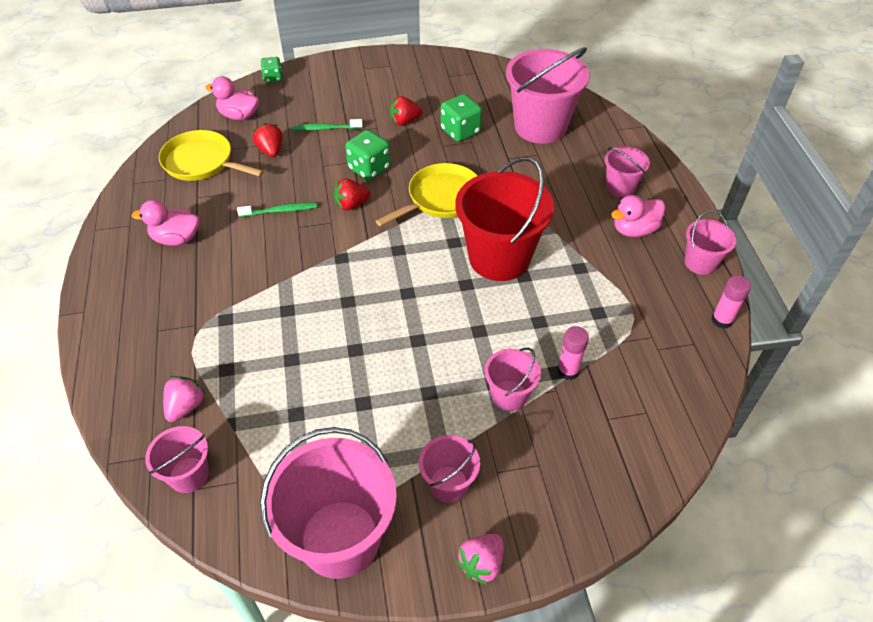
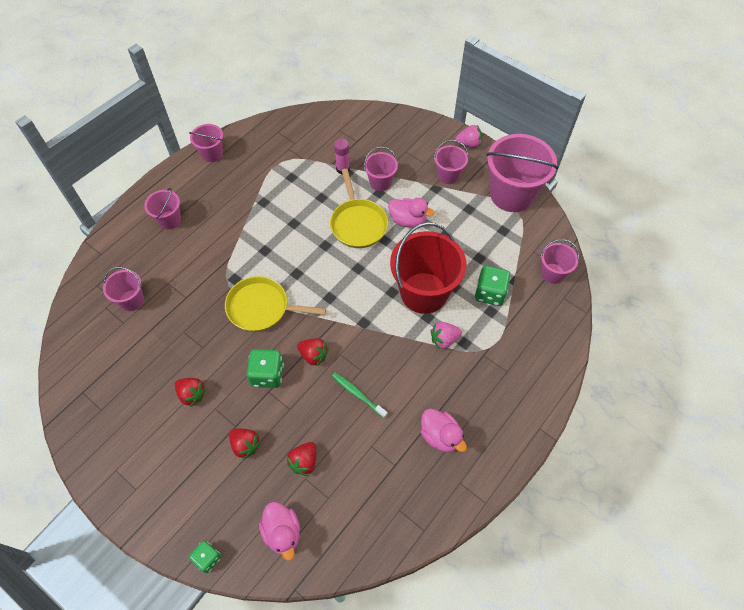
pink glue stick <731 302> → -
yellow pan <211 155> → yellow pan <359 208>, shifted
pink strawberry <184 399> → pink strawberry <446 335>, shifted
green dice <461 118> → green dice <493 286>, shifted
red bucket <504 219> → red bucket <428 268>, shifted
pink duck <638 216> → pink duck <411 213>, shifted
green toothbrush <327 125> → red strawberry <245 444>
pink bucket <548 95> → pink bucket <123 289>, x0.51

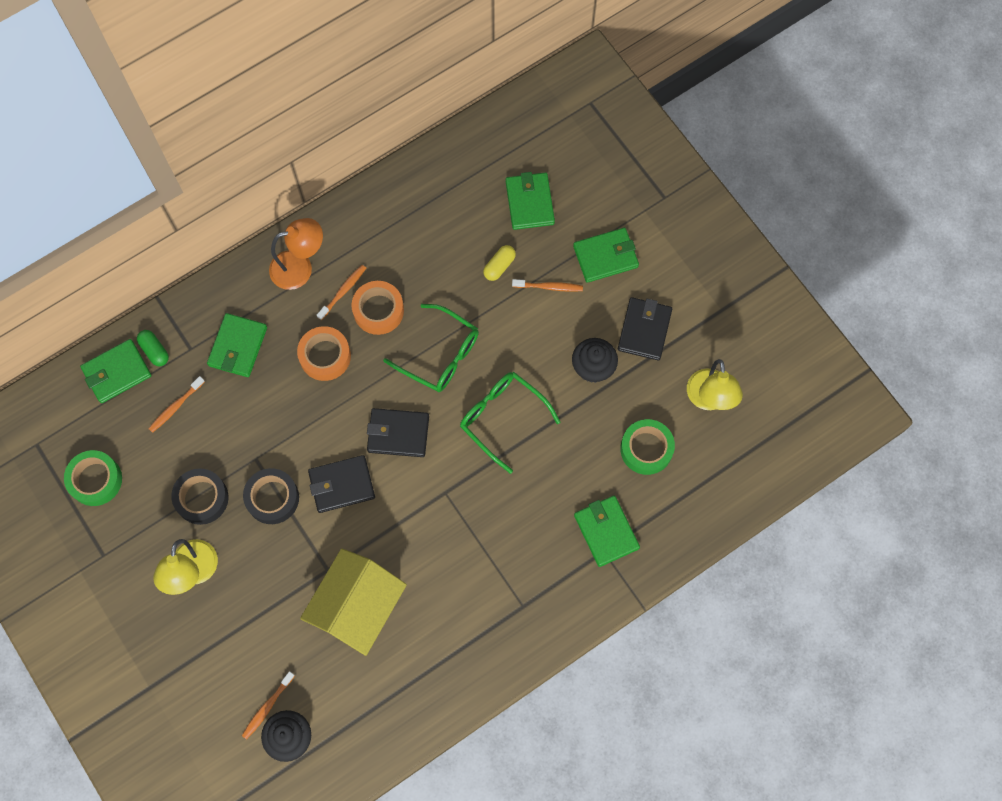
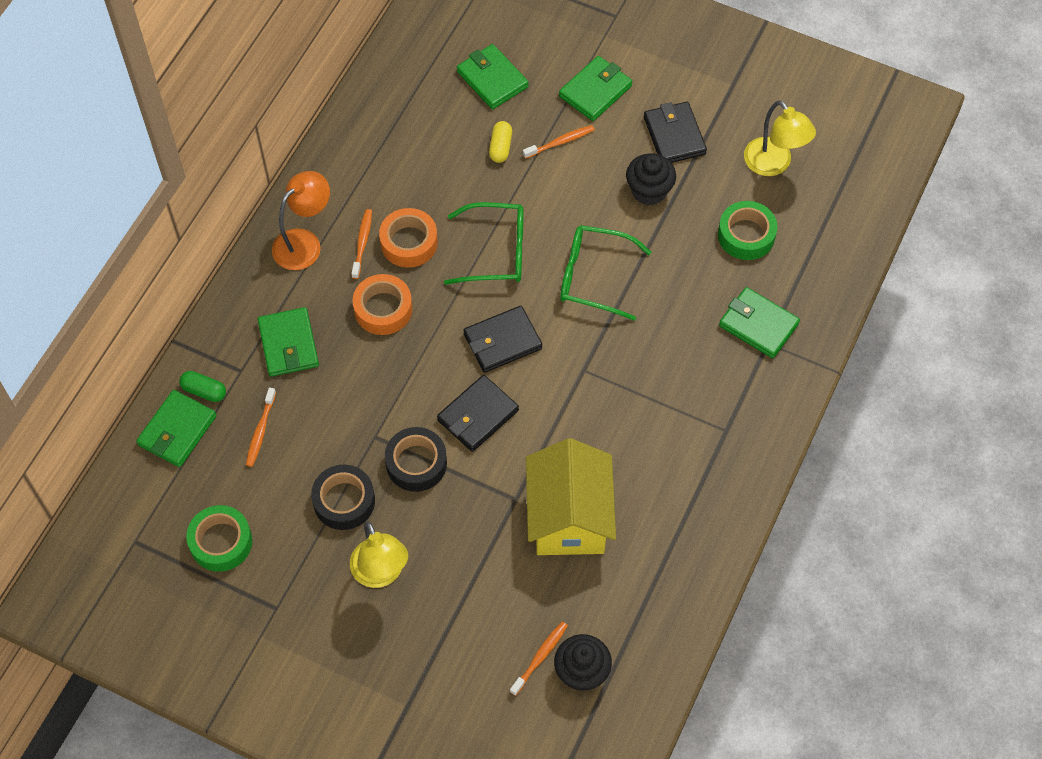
orange toothbrush <268 705> → orange toothbrush <539 658>, 150 degrees counterclockwise

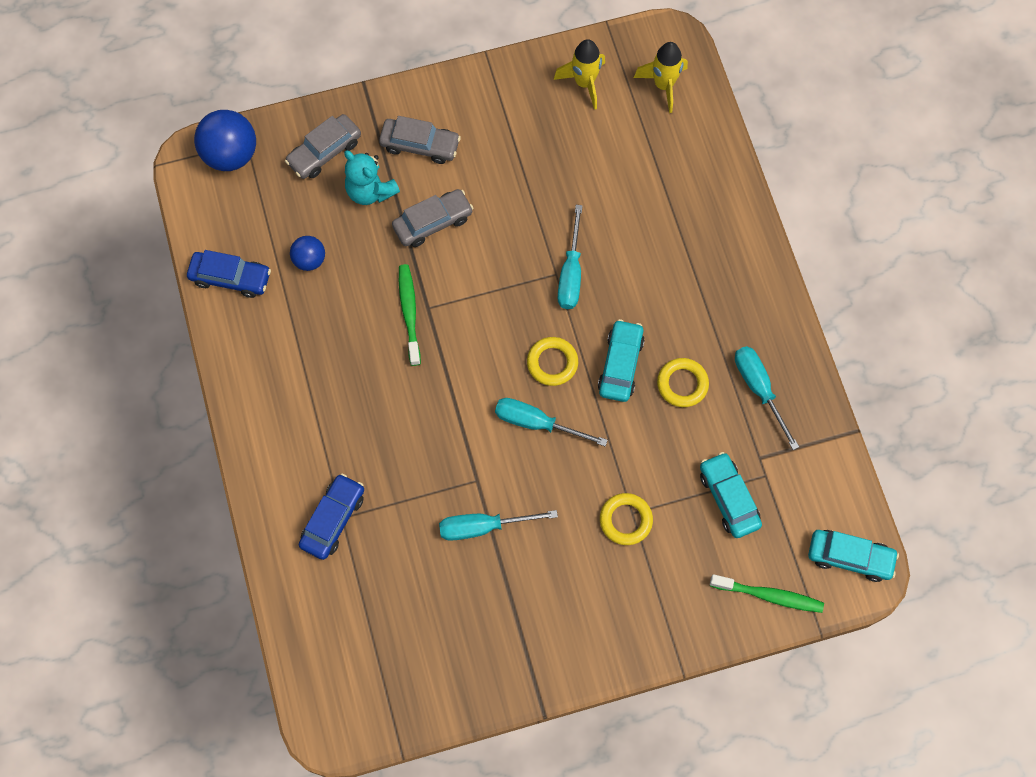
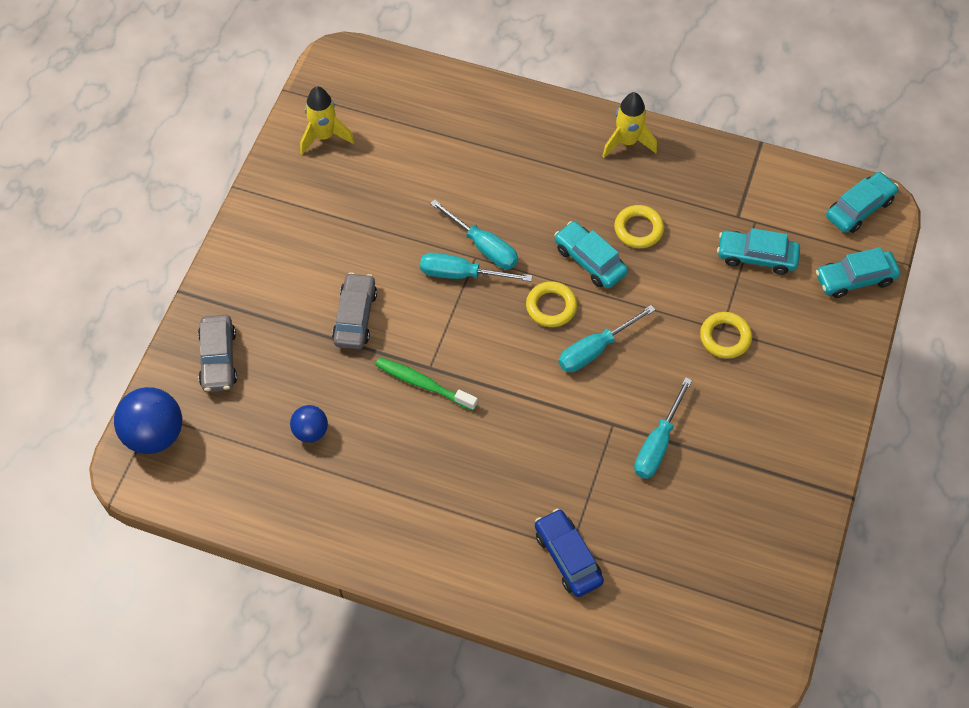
blue car <229 274> → -
turquoise teddy bear <372 177> → -
grey car <420 140> → -
yellow rocket <661 77> → yellow rocket <629 125>, shifted
turquoise screwdriver <767 398> → turquoise screwdriver <476 267>, shifted
green toothbrush <767 593> → turquoise car <858 272>

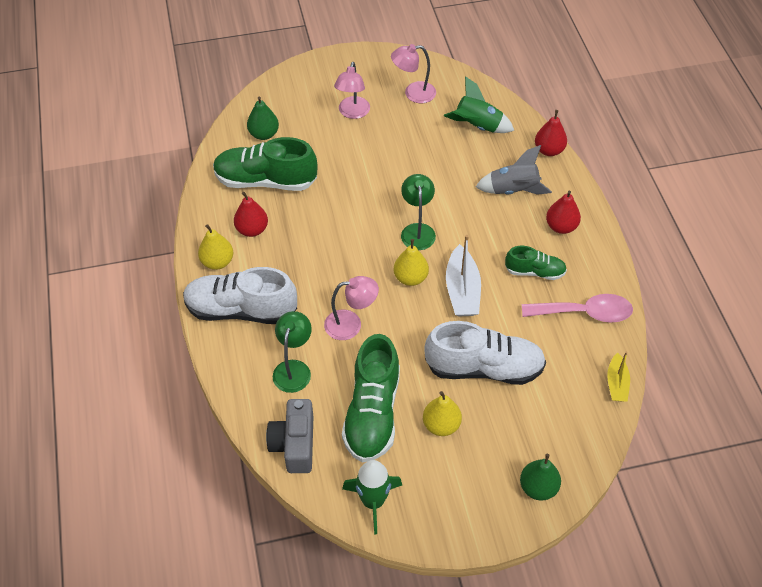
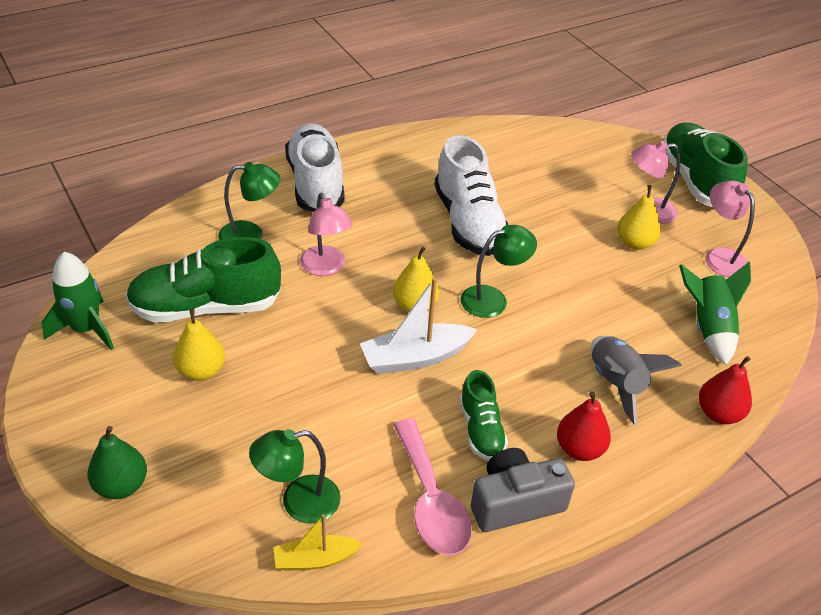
red pear <251 214> → -
green pear <263 118> → -
- → green lamp <295 476>
yellow pear <215 247> → yellow pear <639 217>, shifted
green shoe <265 164> → green shoe <705 164>, shifted
grey camera <289 436> → grey camera <523 490>, shifted
white shoe <485 353> → white shoe <471 195>, shifted

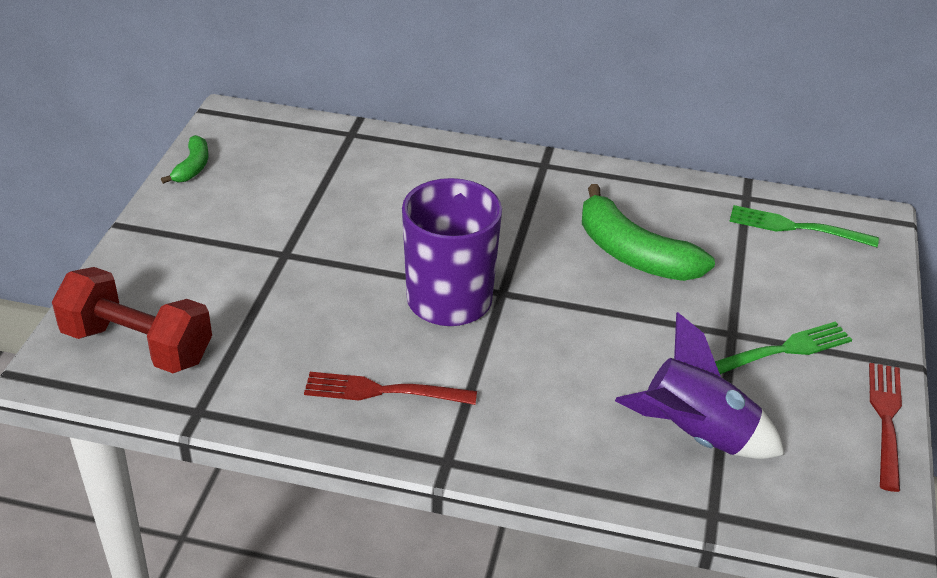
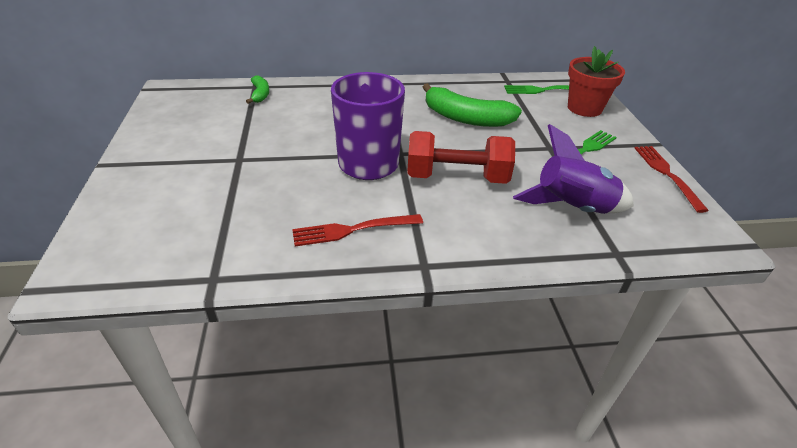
- → red flower pot <596 81>
red dumbbell <132 320> → red dumbbell <461 157>, shifted
green banana <185 159> → green banana <257 89>, shifted

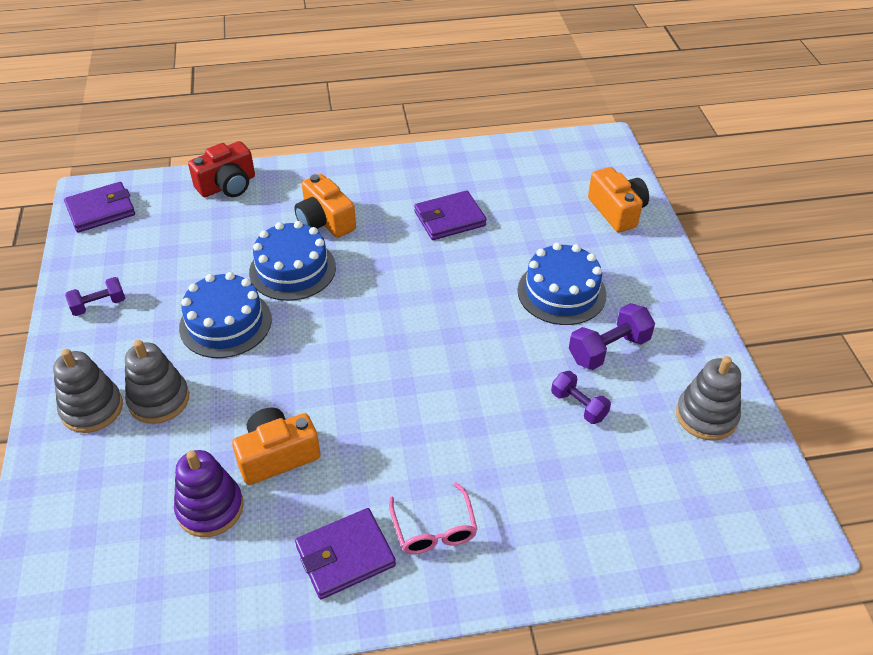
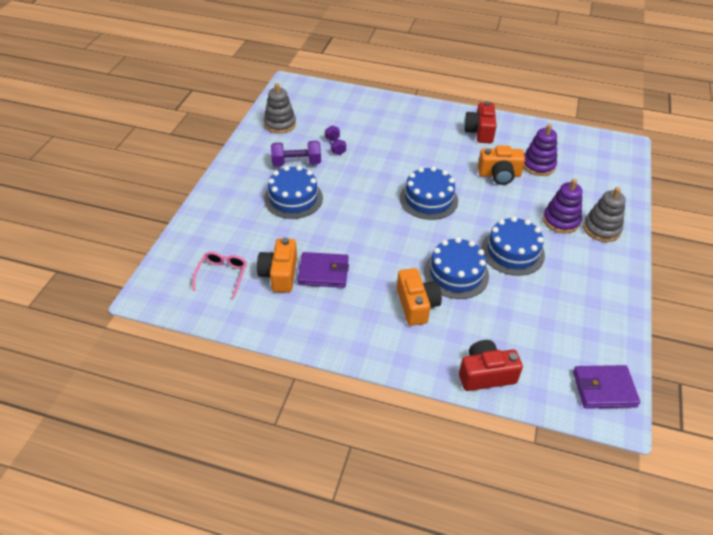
purple dumbbell <95 296> → -
- → blue cake <429 193>
pink glasses <433 518> → pink glasses <219 275>, shifted
orange camera <618 199> → orange camera <277 265>, shifted
purple wallet <345 553> → red camera <480 122>
grey stacking toy <157 382> → purple stacking toy <563 206>

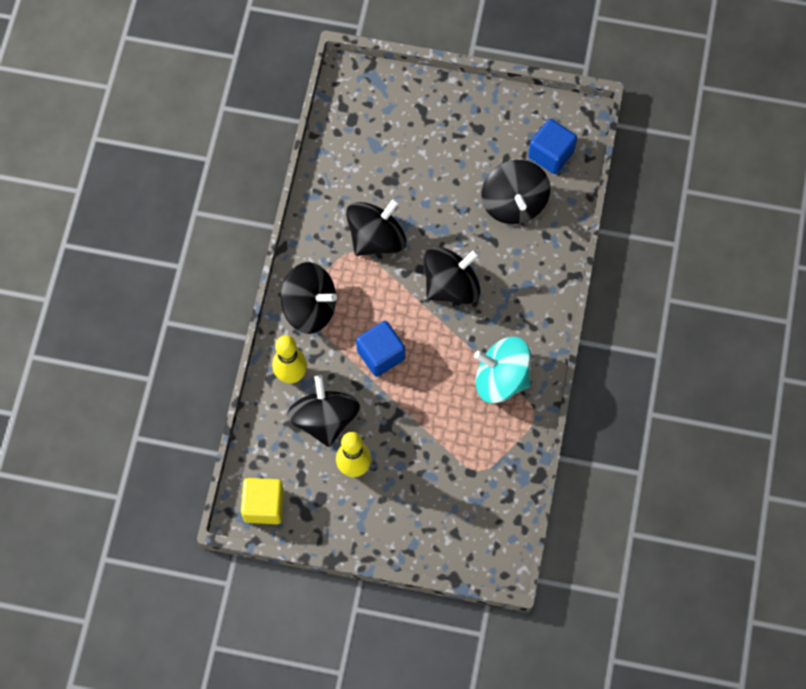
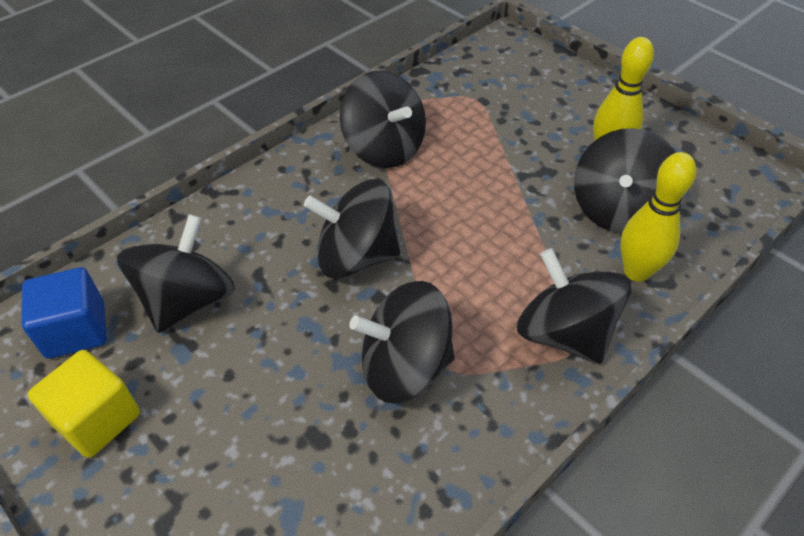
blue cube <380 349> → -
yellow cube <262 501> → yellow cube <84 404>, shifted
turquoise spinning top <502 370> → black spinning top <383 119>

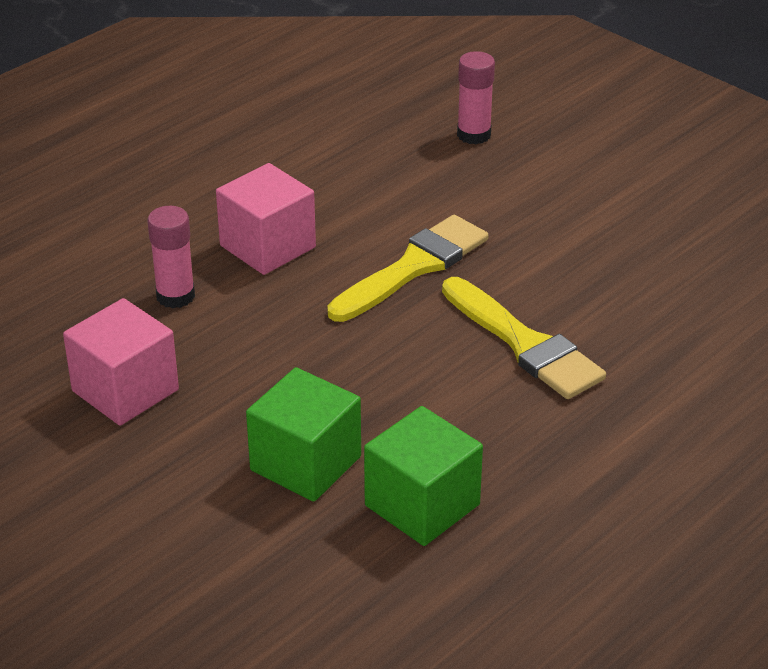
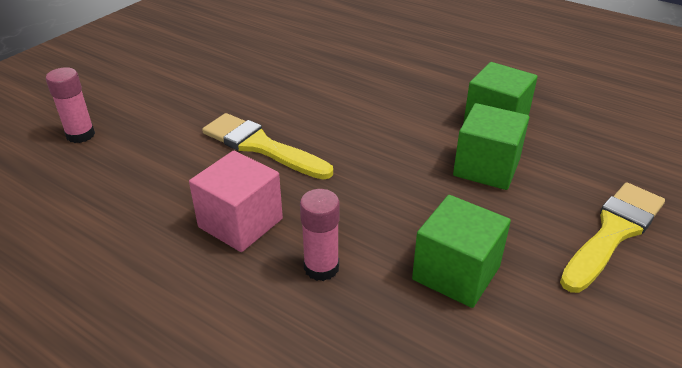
yellow brush <524 338> → yellow brush <612 237>, shifted
pink cube <121 362> → green cube <461 251>

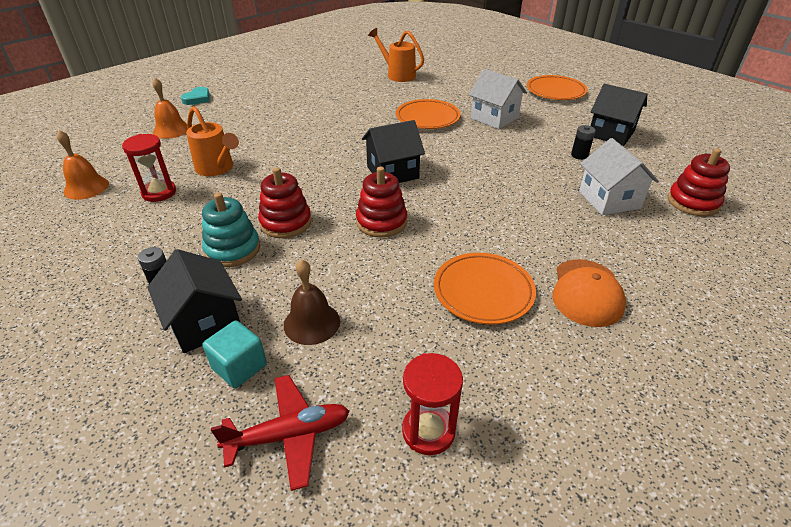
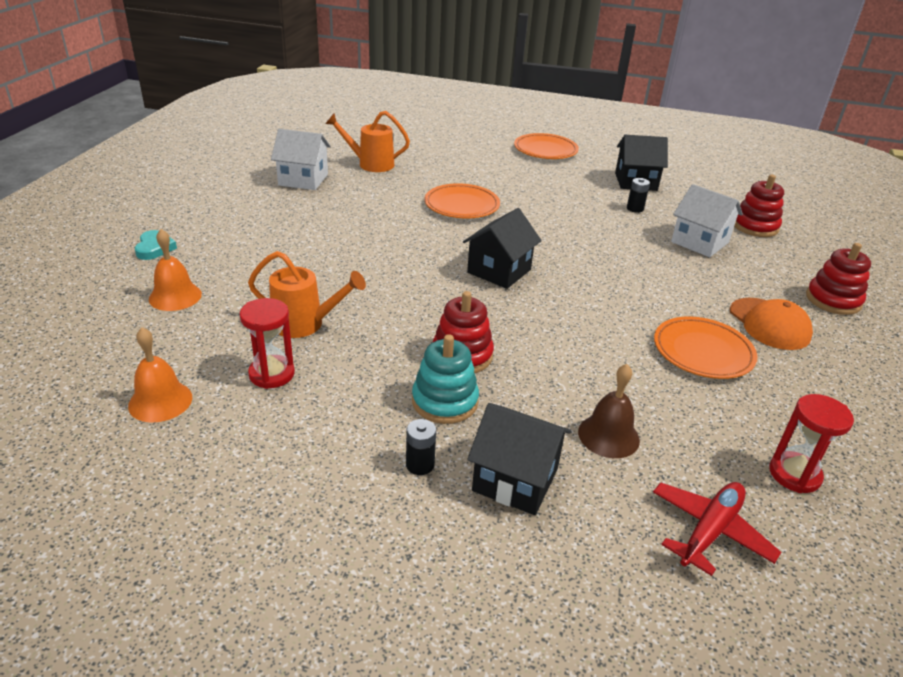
turquoise cube <235 354> → -
red stacking toy <381 202> → red stacking toy <838 279>, shifted
white house <498 99> → white house <301 159>, shifted

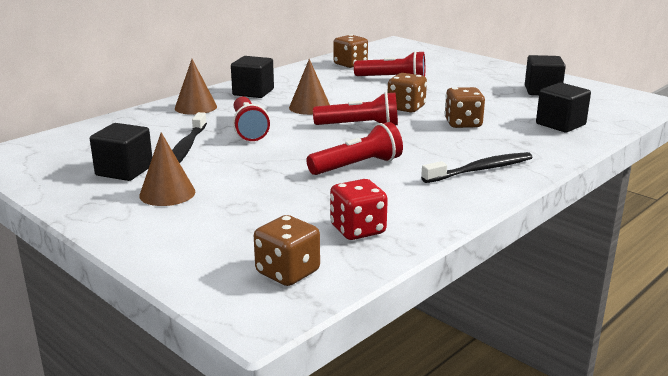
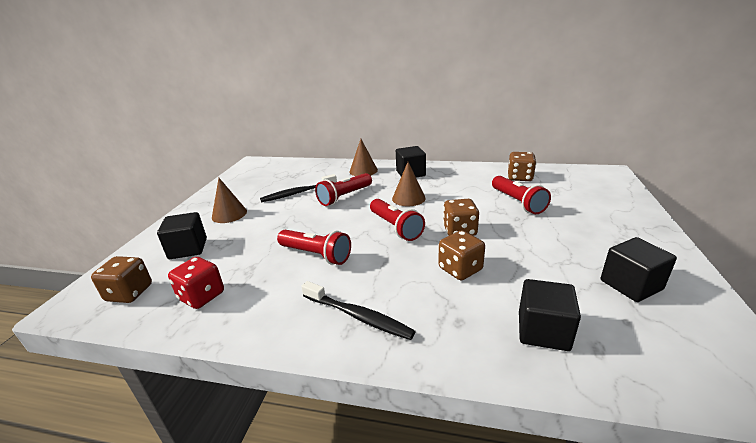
black cube <121 152> → black cube <182 235>, shifted

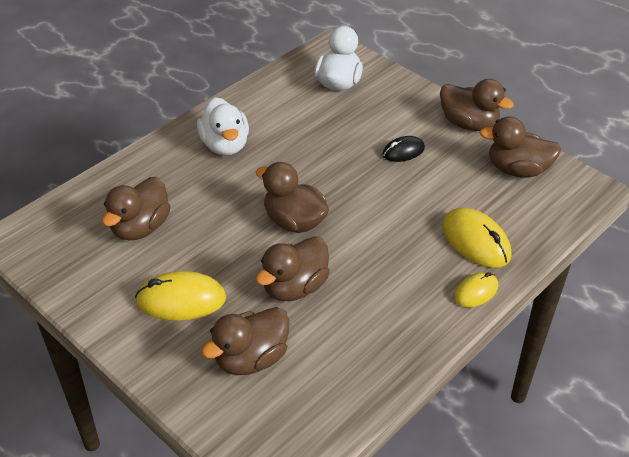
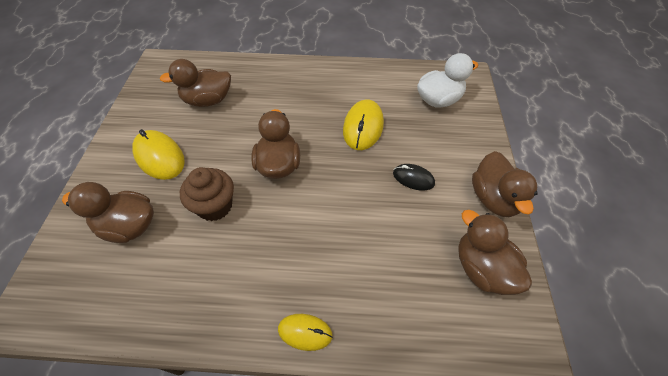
white duck <223 126> → -
yellow mouse <476 238> → yellow mouse <363 125>, shifted
brown duck <293 268> → brown cupcake <207 194>

